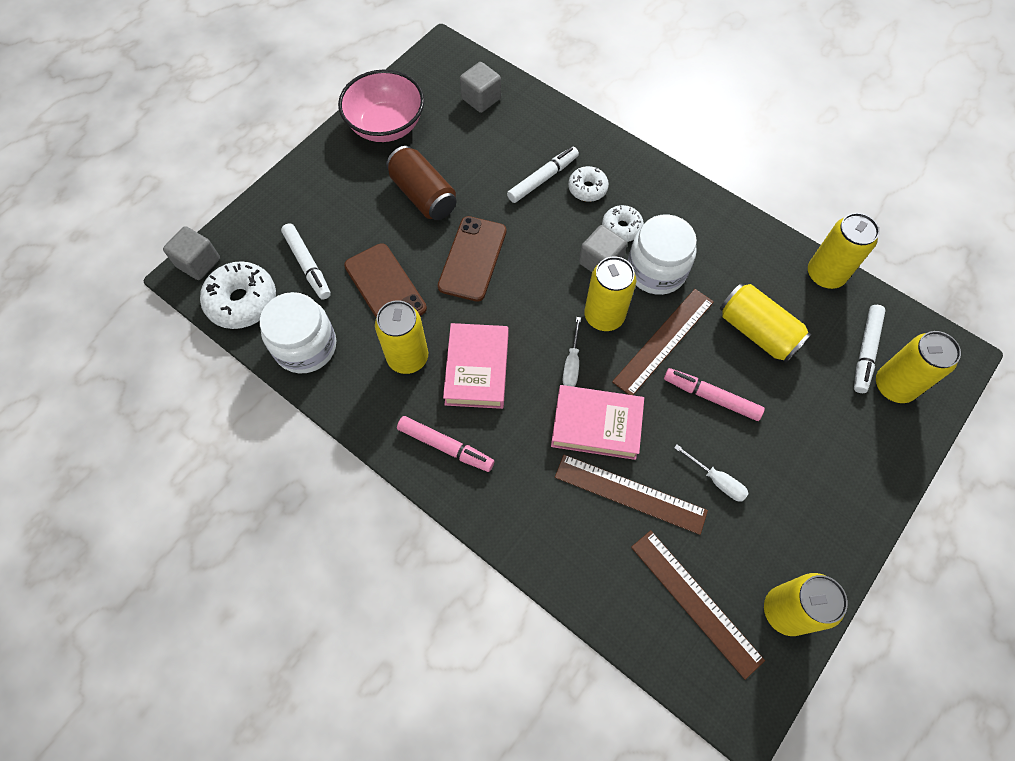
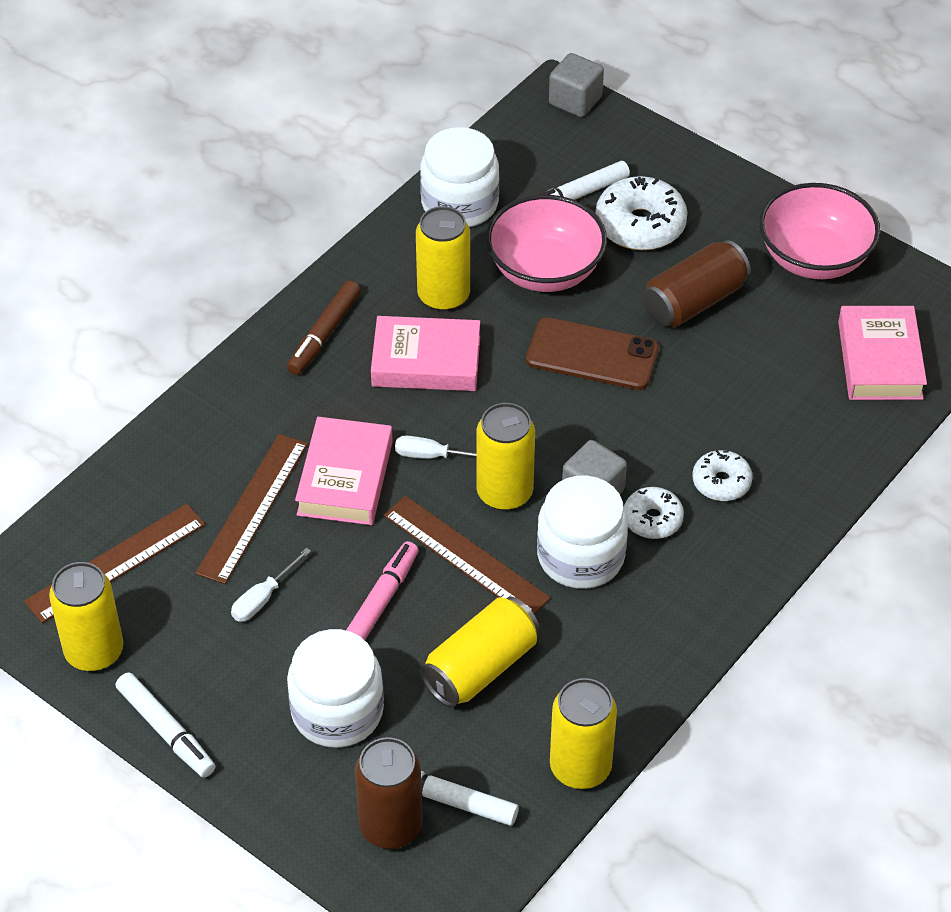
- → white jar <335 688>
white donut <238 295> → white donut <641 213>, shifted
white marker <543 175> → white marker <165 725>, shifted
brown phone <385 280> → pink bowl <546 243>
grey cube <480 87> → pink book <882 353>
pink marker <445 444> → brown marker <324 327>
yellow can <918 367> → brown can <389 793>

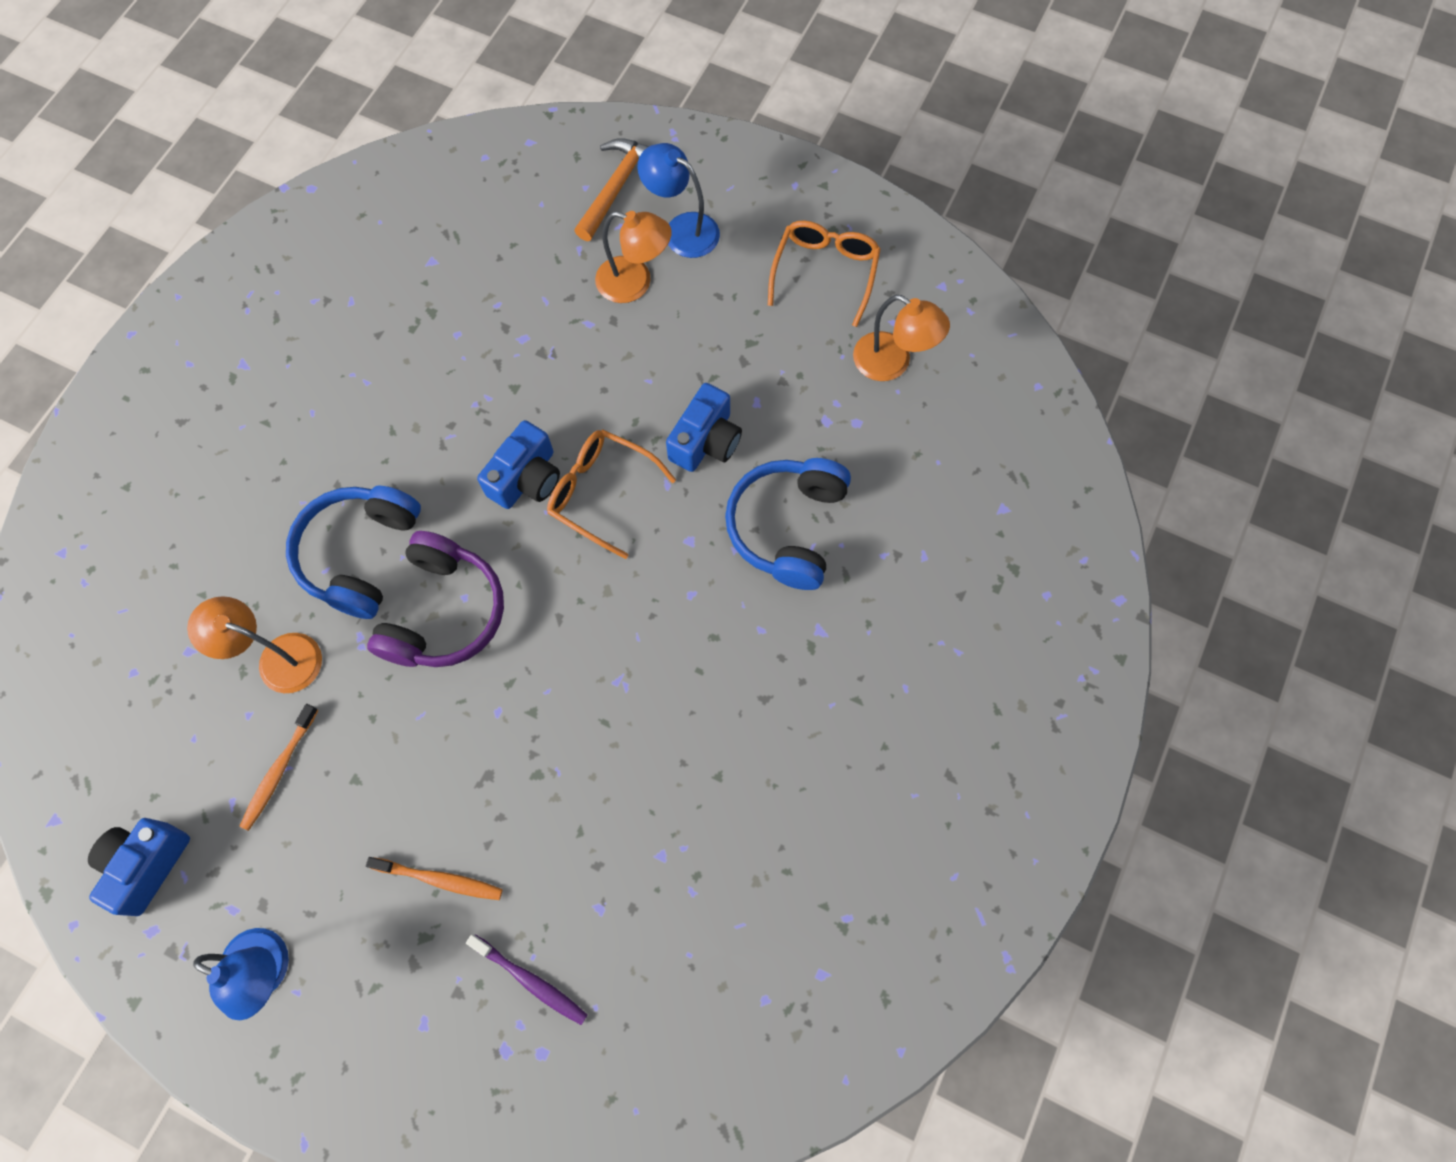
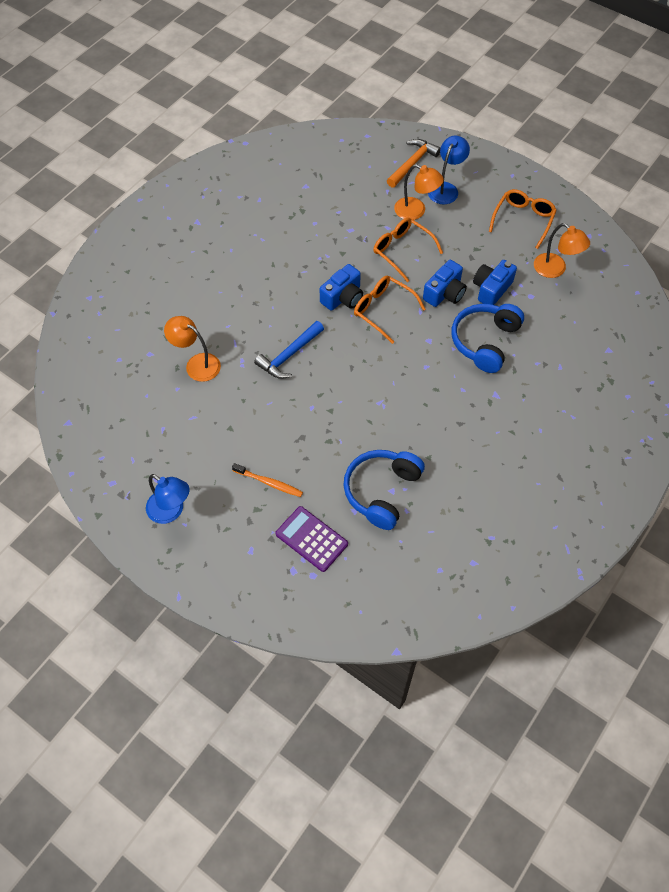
orange toothbrush <278 767> → -
- → orange glasses <408 250>
blue camera <139 867> → blue camera <495 282>, shifted
blue headphones <353 552> → blue headphones <384 490>, shifted
purple headphones <435 599> → blue hammer <289 350>
purple toothbrush <527 980> → purple calculator <312 539>
blue lamp <678 200> → blue lamp <449 170>, 75 degrees clockwise

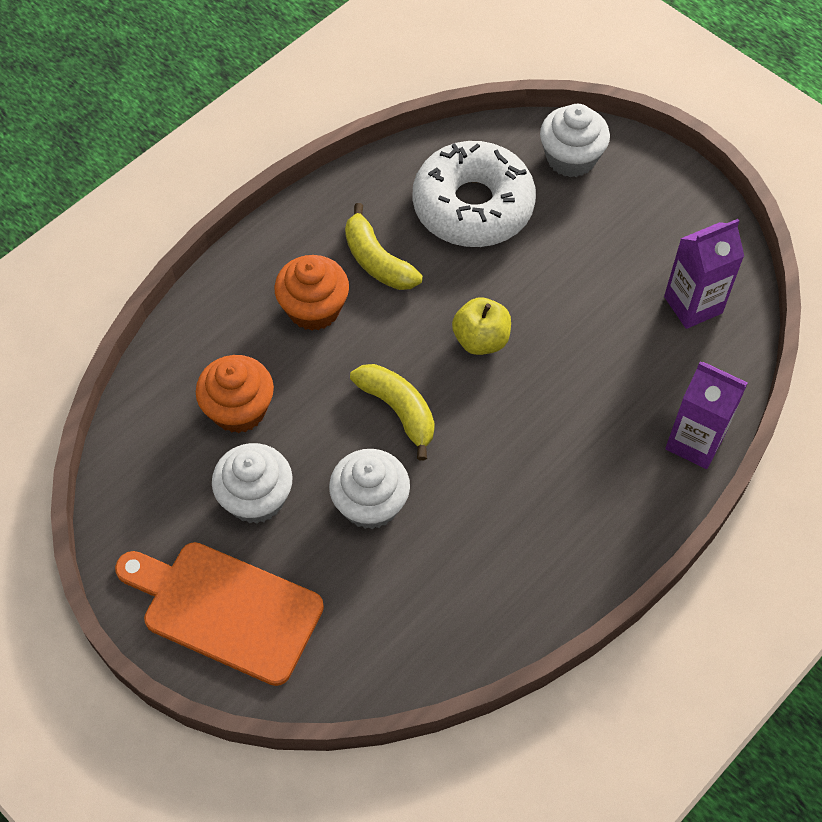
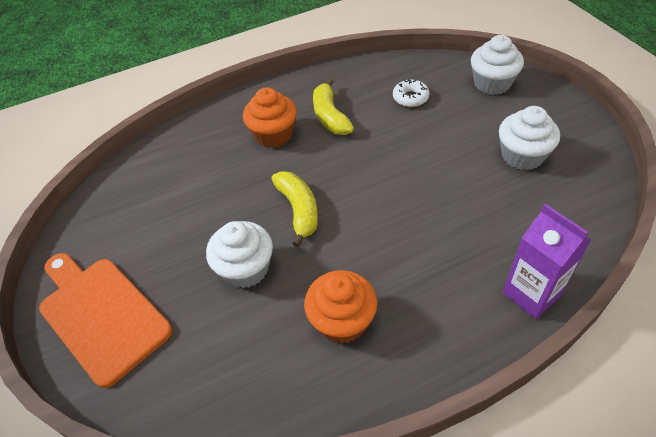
yellow apple <481 326> → -
purple carton <704 274> → -
orange cupcake <235 394> → orange cupcake <340 307>, shifted
white cupcake <252 483> → white cupcake <529 138>, shifted
white donut <474 194> → white donut <411 93>, x0.41

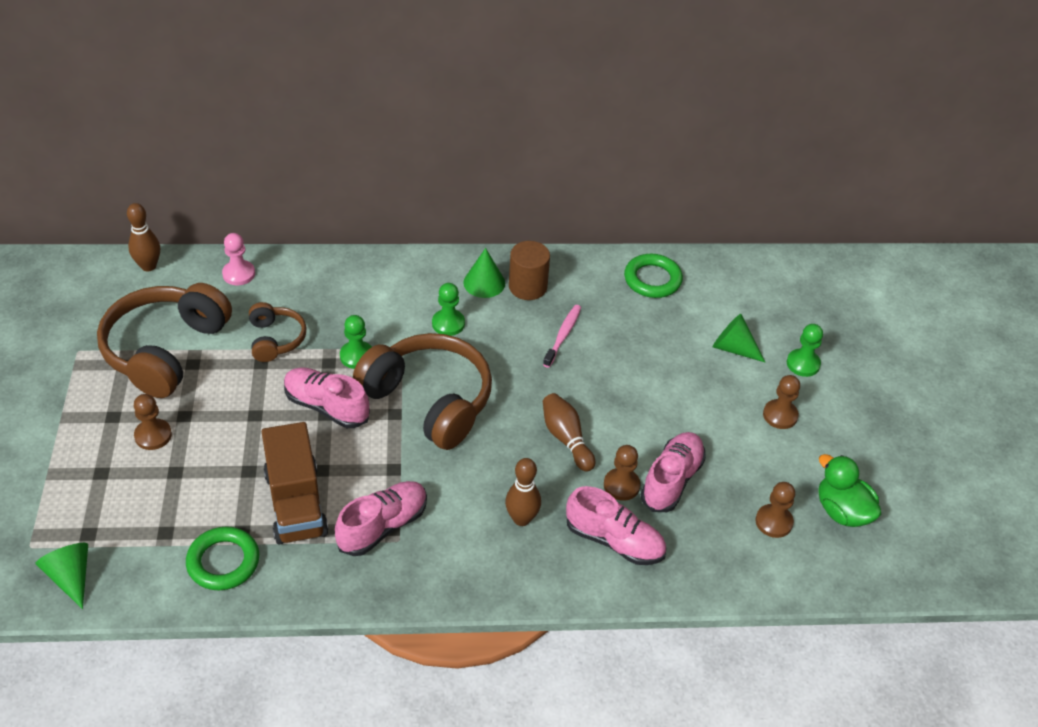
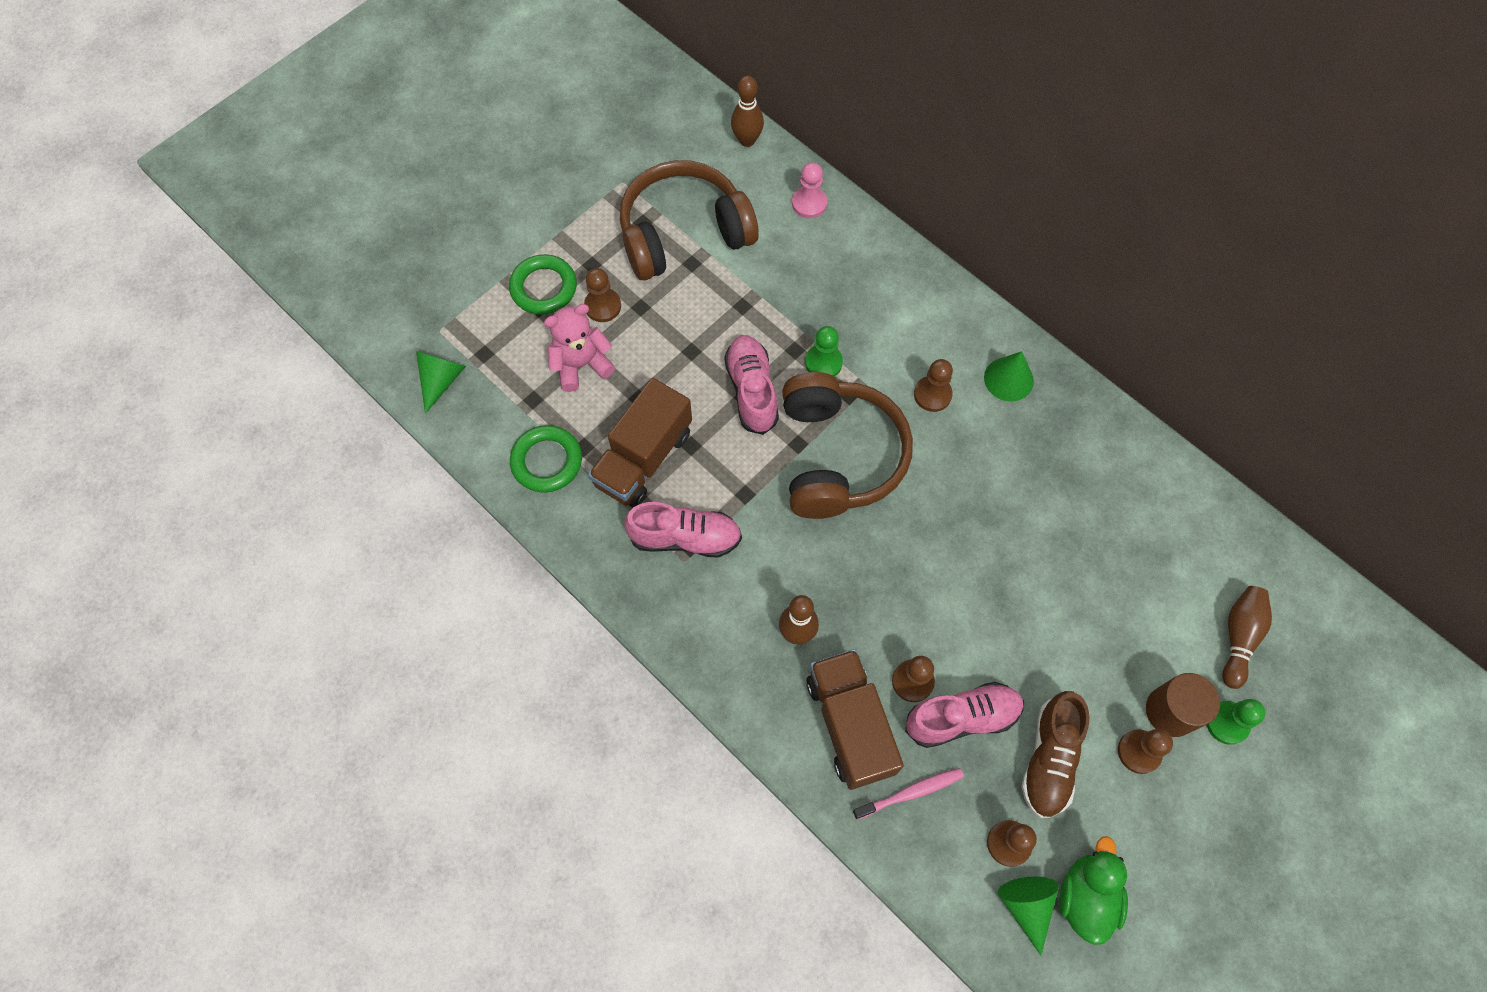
brown headphones <277 332> → -
- → pink teddy bear <579 348>
- → brown shoe <1055 754>
brown cylinder <529 270> → brown cylinder <1183 705>, shifted
pink toothbrush <562 336> → pink toothbrush <908 794>, shifted
brown bowling pin <569 432> → brown bowling pin <1247 637>, shifted
green ring <653 276> → green ring <543 284>, shifted
green cone <739 338> → green cone <1028 916>, shifted
pink shoe <616 525> → brown truck <855 719>
green pawn <448 309> → brown pawn <933 385>

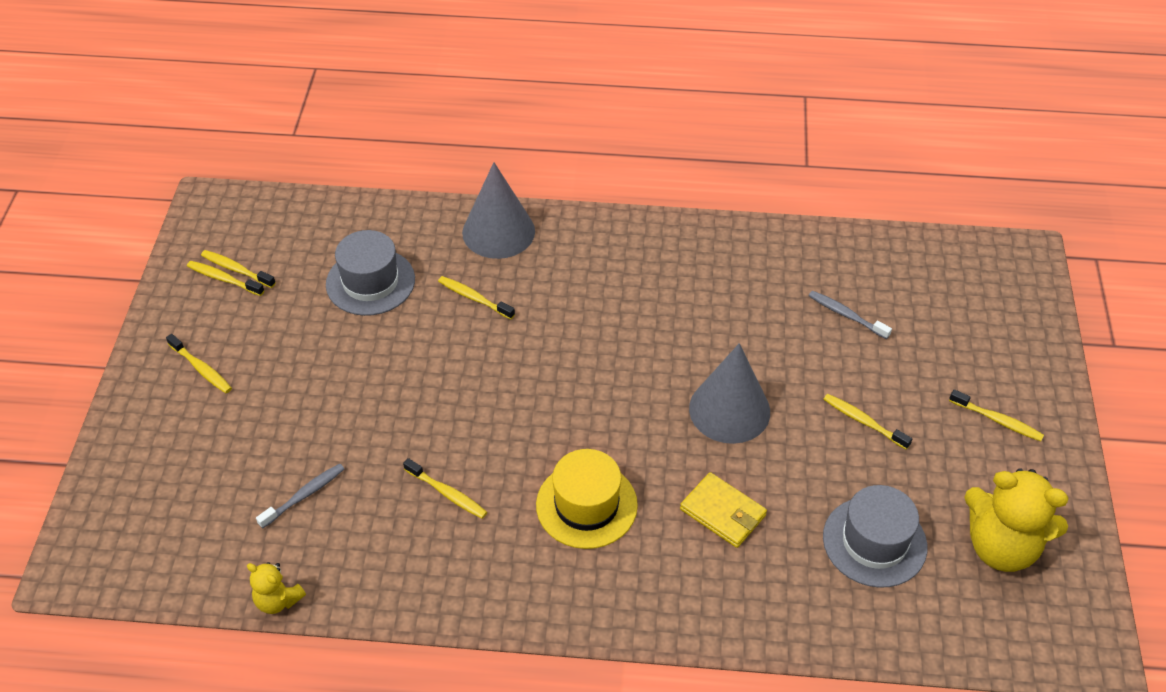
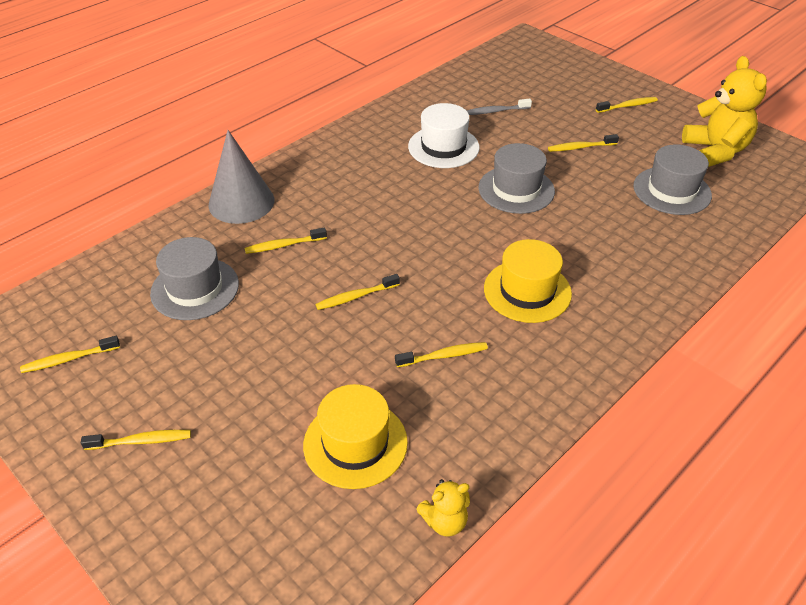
yellow wallet <723 510> → -
- → white hat <444 135>
yellow toothbrush <225 278> → yellow toothbrush <357 292>, shifted
grey toothbrush <300 496> → yellow hat <355 436>
grey cone <729 393> → grey hat <516 178>
yellow teddy bear <1016 520> → yellow teddy bear <724 111>, 75 degrees counterclockwise

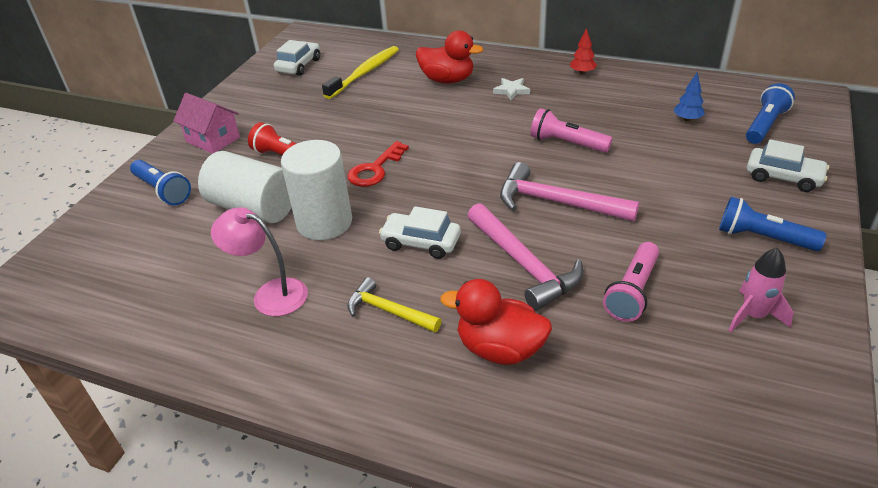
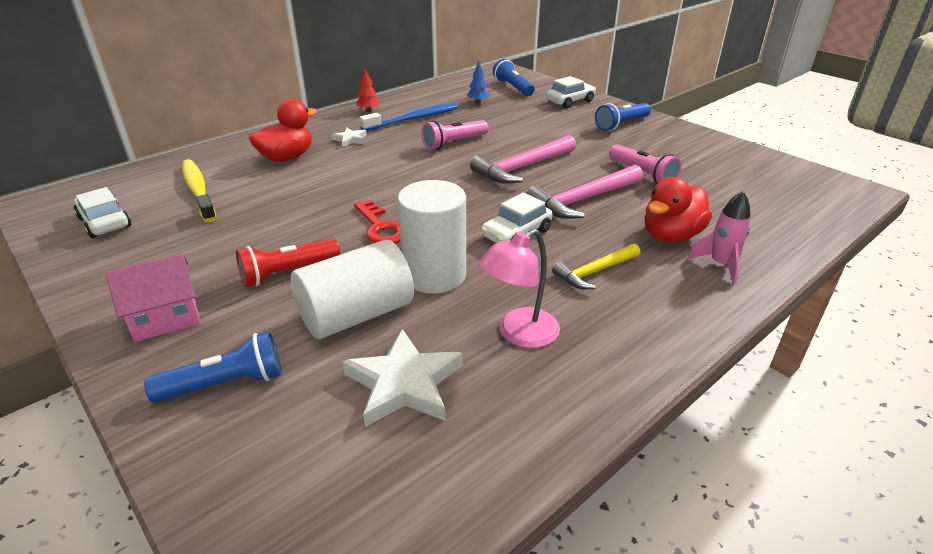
- → white star <403 378>
- → blue toothbrush <408 117>
pink rocket <761 290> → pink rocket <719 237>, shifted
pink hammer <525 257> → pink hammer <584 192>, 150 degrees clockwise

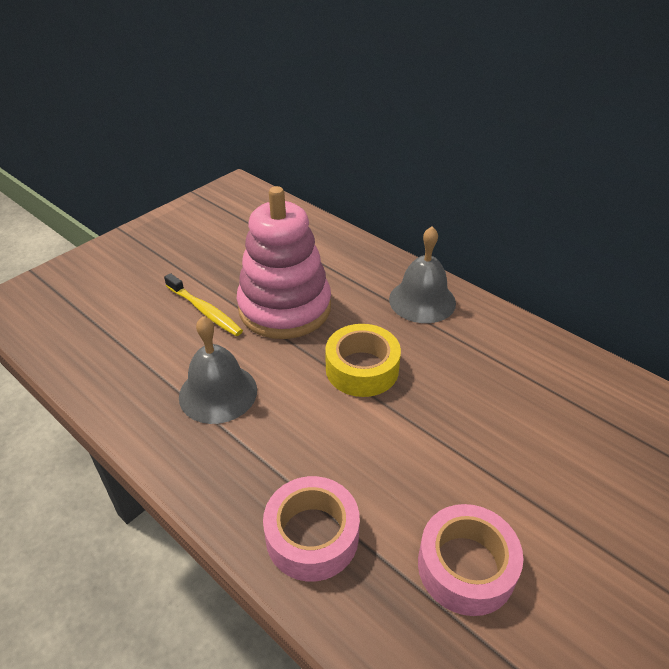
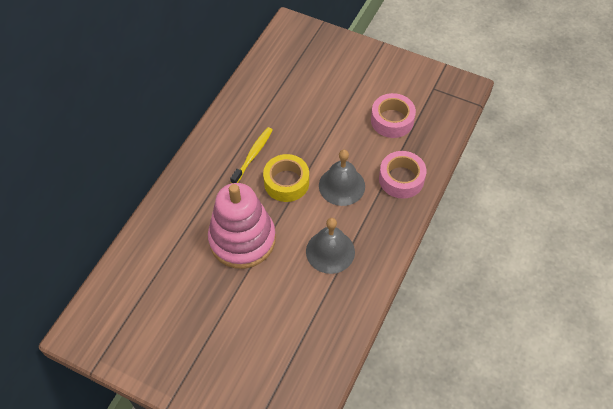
yellow toothbrush <203 304> → yellow toothbrush <251 155>, shifted
grey bell <422 274> → grey bell <342 178>, shifted

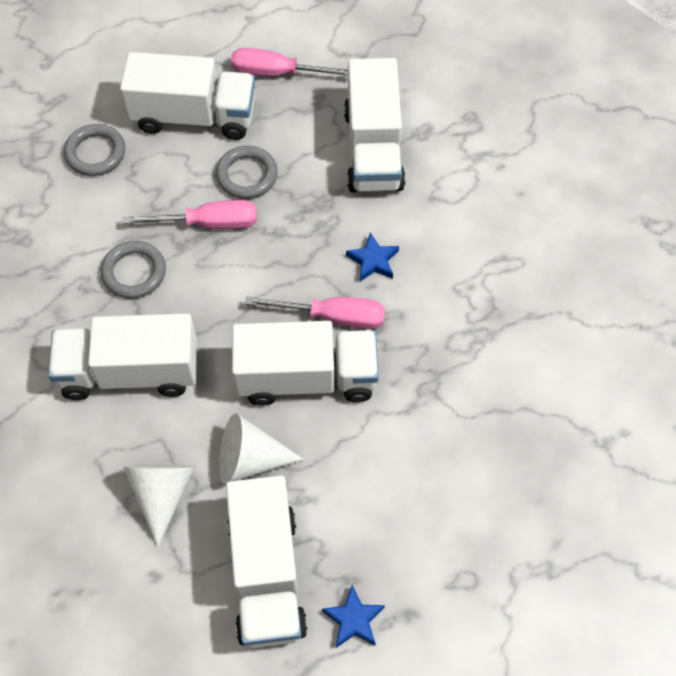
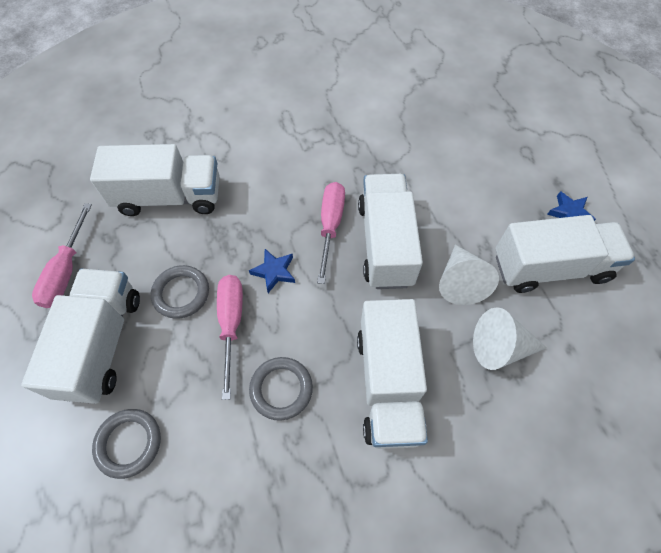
blue star <372 257> → blue star <272 271>, shifted

